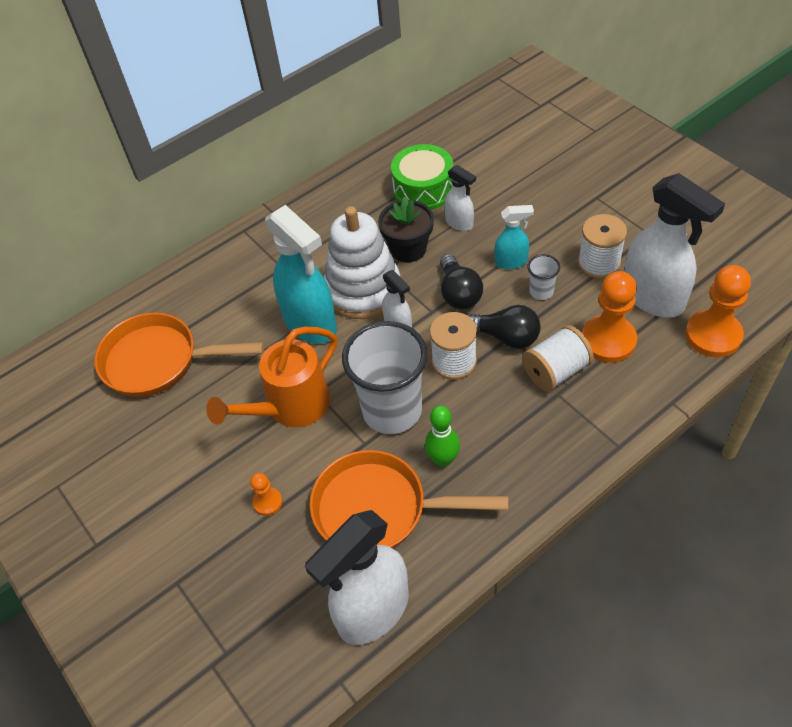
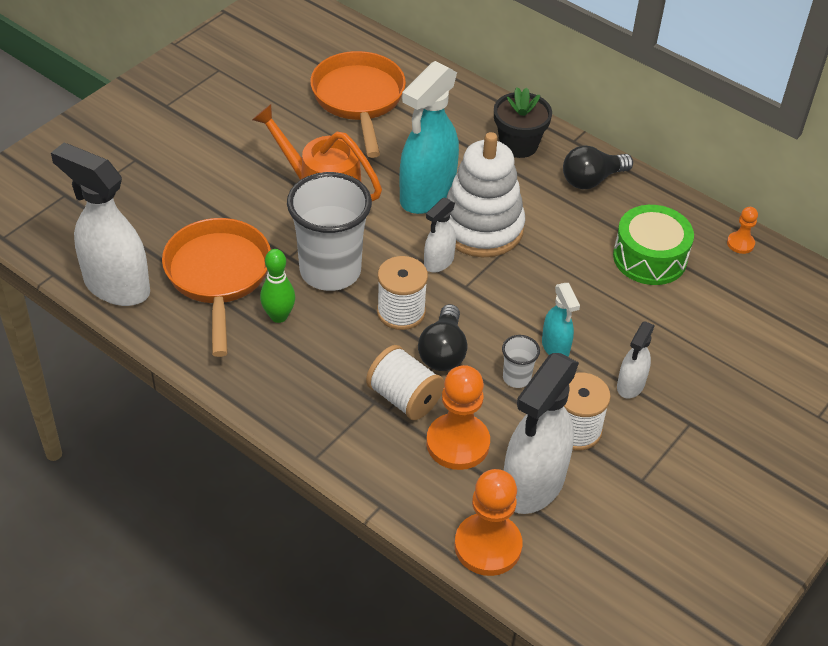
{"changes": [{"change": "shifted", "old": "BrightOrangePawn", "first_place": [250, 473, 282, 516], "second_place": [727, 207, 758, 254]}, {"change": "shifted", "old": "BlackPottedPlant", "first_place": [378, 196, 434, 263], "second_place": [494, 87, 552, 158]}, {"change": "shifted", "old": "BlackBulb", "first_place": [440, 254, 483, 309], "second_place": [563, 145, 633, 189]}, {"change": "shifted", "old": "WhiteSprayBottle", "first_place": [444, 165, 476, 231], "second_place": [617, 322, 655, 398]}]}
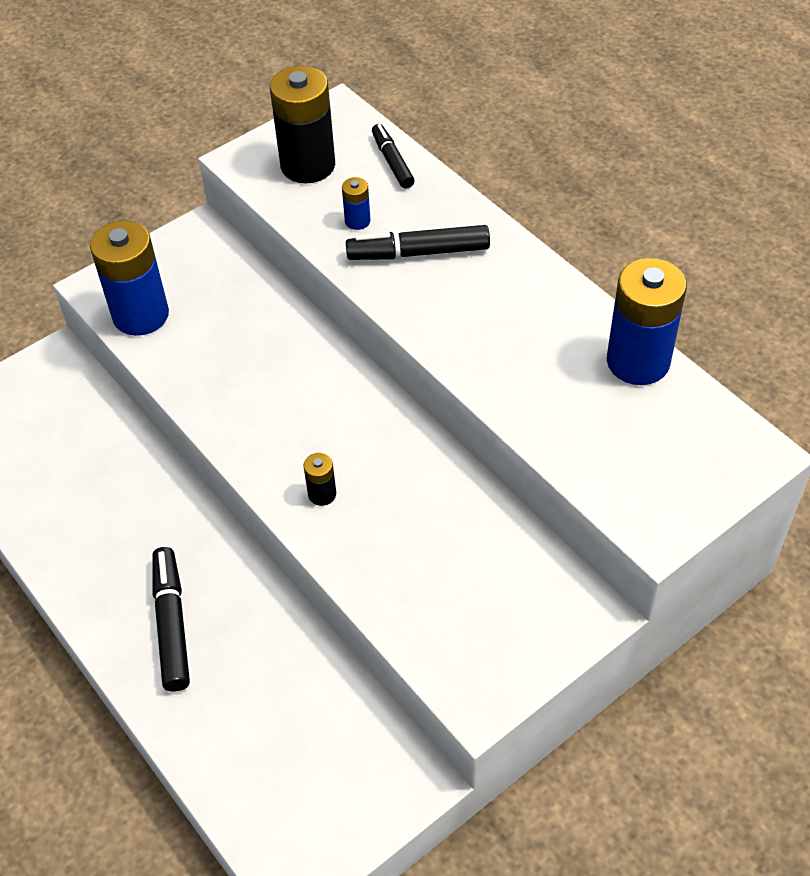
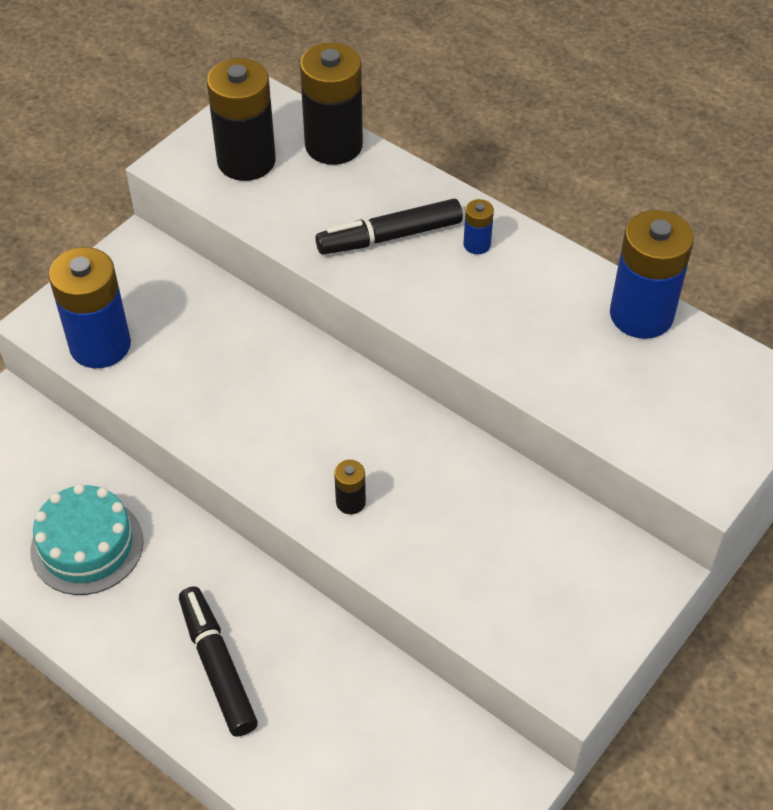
{"changes": [{"change": "shifted", "old": "BlueBattery", "first_place": [342, 177, 370, 230], "second_place": [463, 199, 494, 254]}, {"change": "swapped", "old": "BlackMarkerPen", "new": "BlackBattery", "first_place": [372, 124, 415, 189], "second_place": [300, 43, 363, 165]}, {"change": "new", "new": "TurquoiseCake", "second_place": [30, 484, 143, 595]}]}
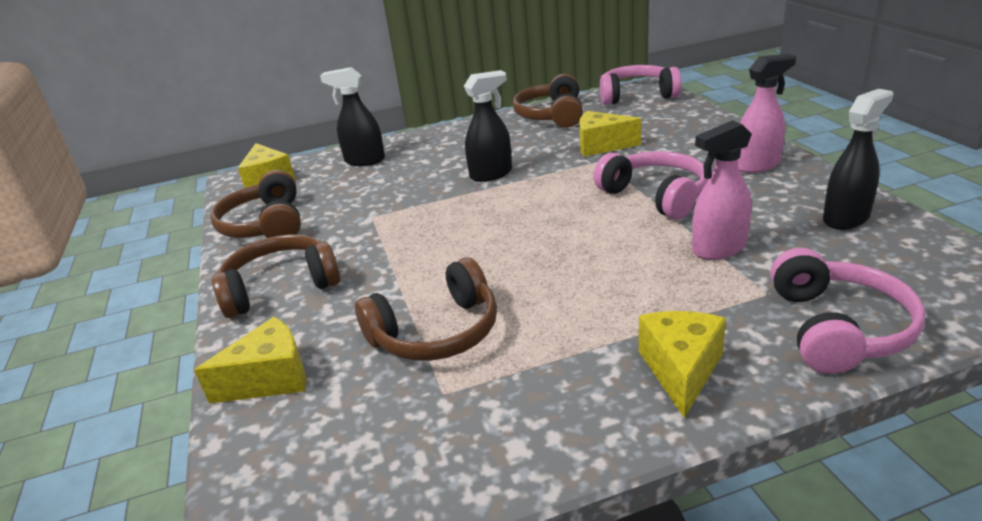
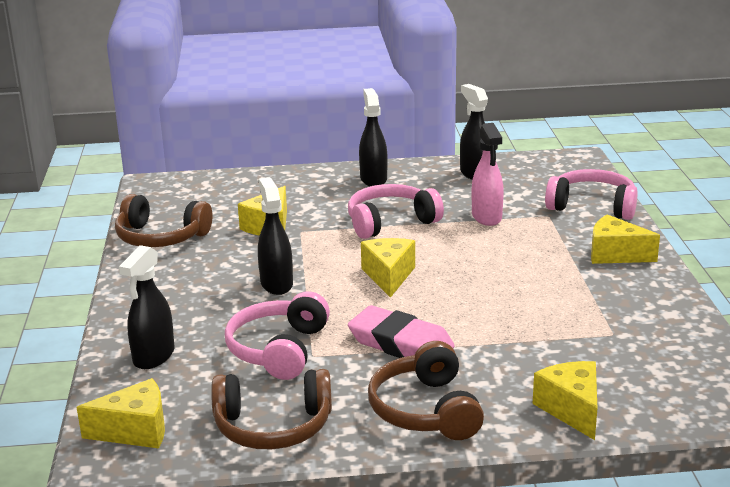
{"changes": [{"change": "gone", "old": "BrownOverEarHeadphones", "first_place": [355, 257, 497, 361]}, {"change": "shifted", "old": "RosyOverEarHeadphones", "first_place": [600, 65, 681, 105], "second_place": [225, 291, 330, 380]}, {"change": "repainted", "old": "RosySprayBottle", "new": "BlackSprayBottle", "first_place": [738, 54, 796, 173], "second_place": [359, 88, 388, 186]}, {"change": "new", "new": "RosyPencilEraser", "second_place": [348, 305, 455, 358]}, {"change": "new", "new": "YellowCheese", "second_place": [361, 238, 415, 298]}]}
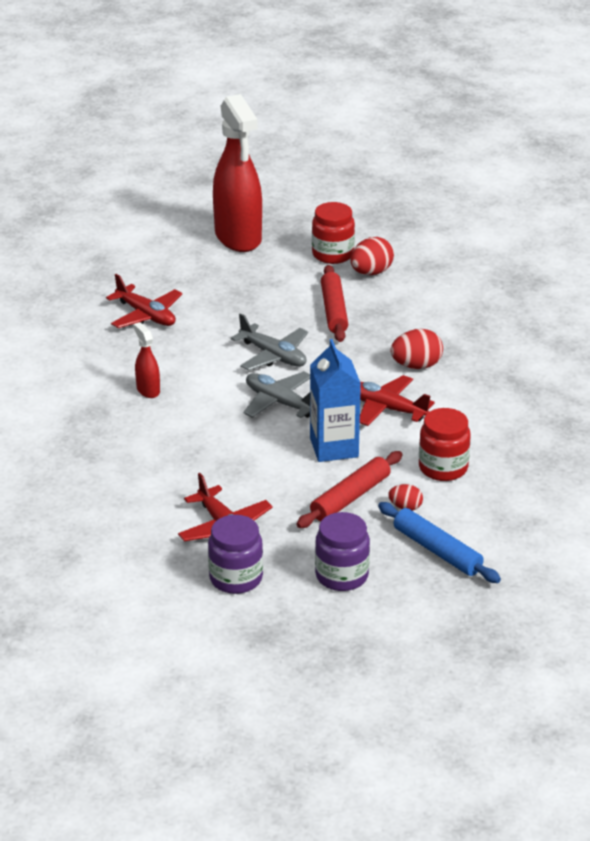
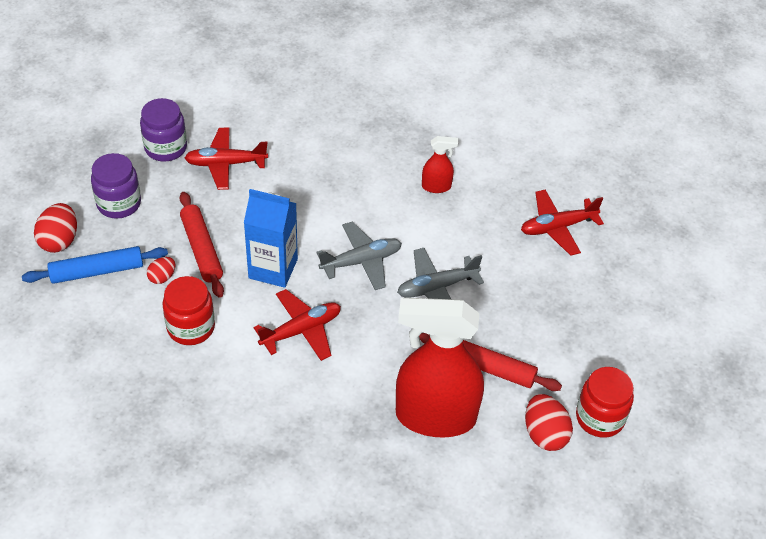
{"changes": [{"change": "shifted", "old": "RedSprayBottle", "first_place": [213, 94, 262, 252], "second_place": [396, 298, 484, 438]}, {"change": "shifted", "old": "RedToyEgg", "first_place": [391, 329, 443, 369], "second_place": [34, 203, 77, 253]}]}
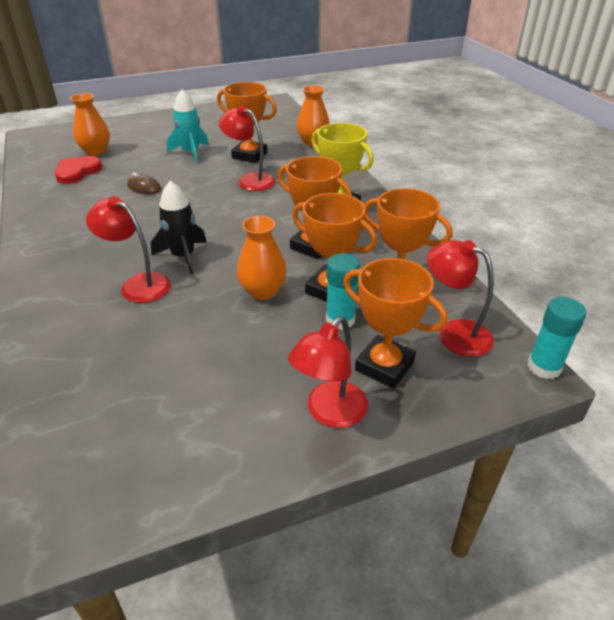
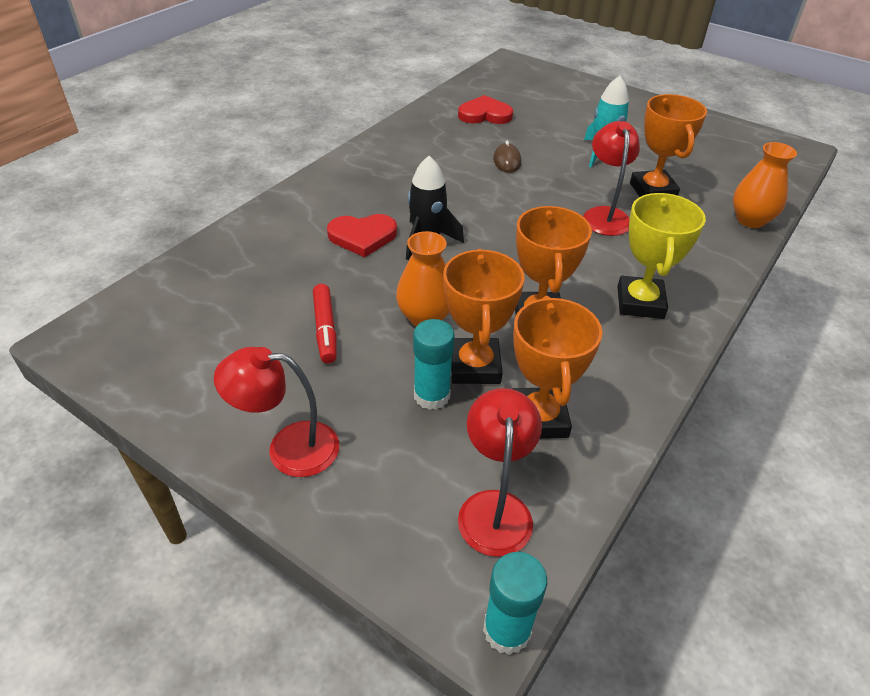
{"changes": [{"change": "gone", "old": "BrightOrangeTallVase", "first_place": [70, 93, 110, 156]}, {"change": "swapped", "old": "RedReadingLamp", "new": "RedHeart", "first_place": [86, 196, 171, 303], "second_place": [327, 214, 397, 257]}, {"change": "gone", "old": "BrightOrangeAwardCup", "first_place": [343, 258, 447, 388]}, {"change": "new", "new": "RedMarkerPen", "second_place": [313, 284, 337, 363]}]}
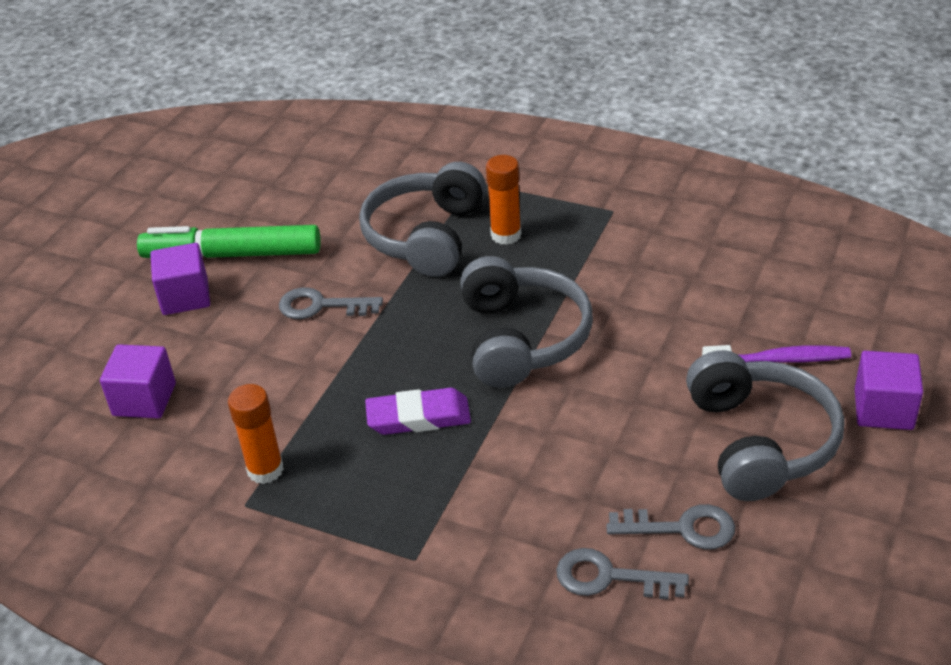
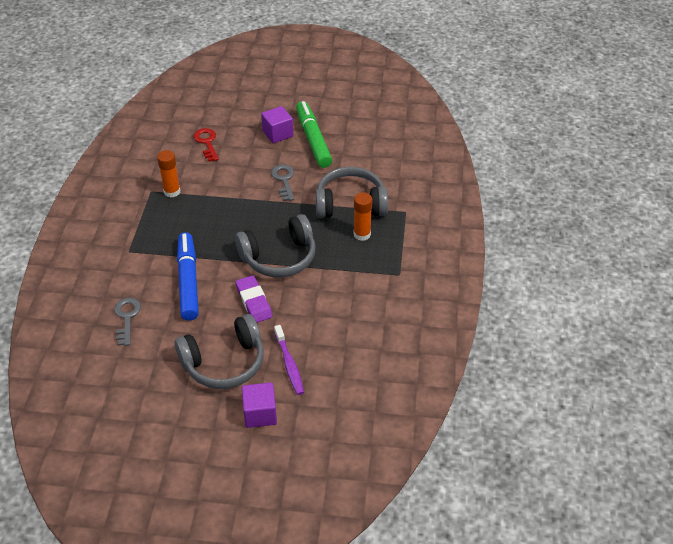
{"changes": [{"change": "swapped", "old": "PurpleSolidCube", "new": "RedDoorKey", "first_place": [100, 344, 176, 419], "second_place": [194, 128, 219, 162]}, {"change": "shifted", "old": "PurplePencilEraser", "first_place": [365, 388, 471, 435], "second_place": [236, 275, 273, 323]}, {"change": "gone", "old": "GrayDoorKey", "first_place": [606, 504, 735, 550]}, {"change": "new", "new": "BlueMarkerPen", "second_place": [177, 232, 199, 321]}]}
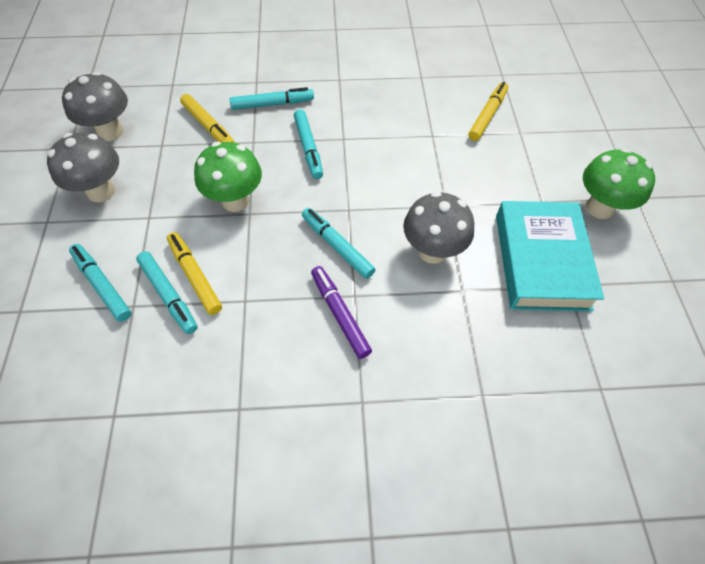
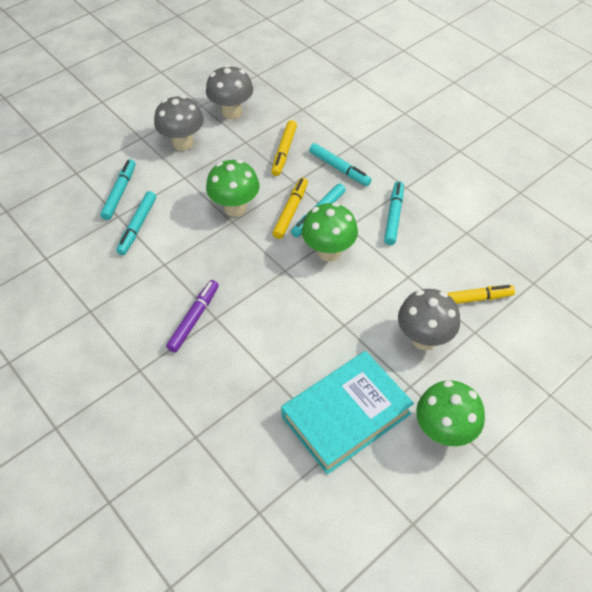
{"changes": [{"change": "shifted", "old": "YellowMarkerPen", "first_place": [167, 232, 222, 315], "second_place": [272, 178, 308, 239]}, {"change": "shifted", "old": "TurquoiseMarkerPen", "first_place": [302, 208, 375, 279], "second_place": [384, 181, 404, 245]}, {"change": "shifted", "old": "GrayFungus", "first_place": [403, 191, 474, 264], "second_place": [398, 289, 460, 350]}, {"change": "new", "new": "EmeraldFungus", "second_place": [302, 202, 358, 262]}]}
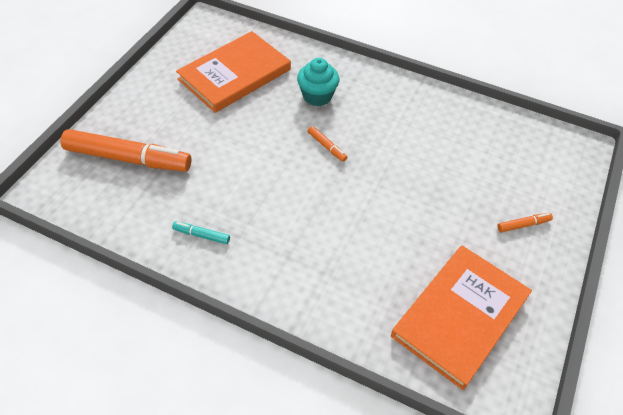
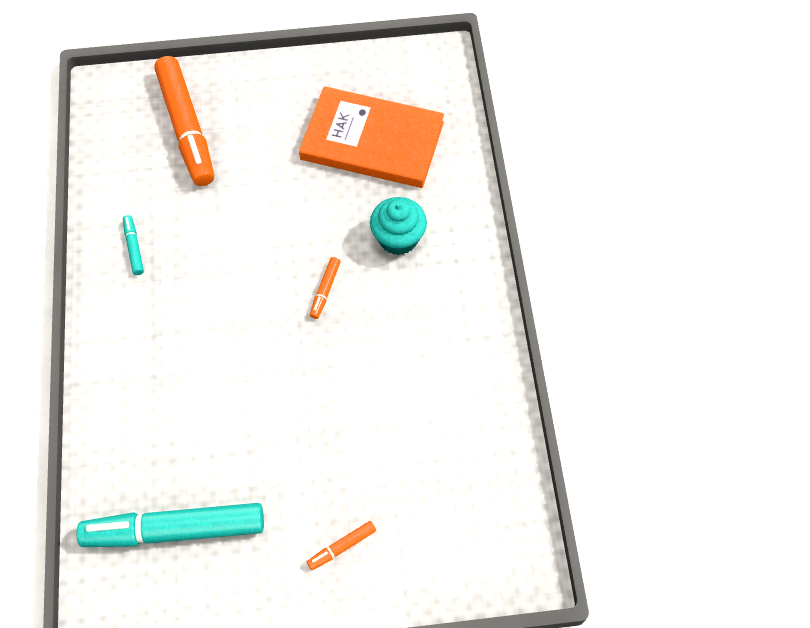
{"changes": [{"change": "swapped", "old": "BrightOrangeBook", "new": "TurquoiseMarkerPen", "first_place": [391, 246, 532, 390], "second_place": [77, 503, 264, 547]}, {"change": "rotated", "old": "BrightOrangeMarkerPen", "first_place": [497, 213, 553, 232], "second_place": [307, 521, 376, 570], "degrees": 105}]}
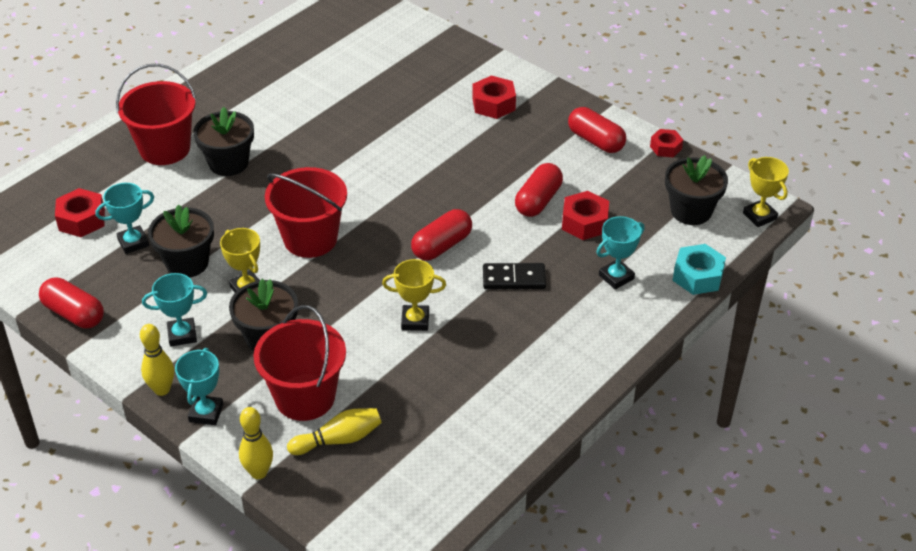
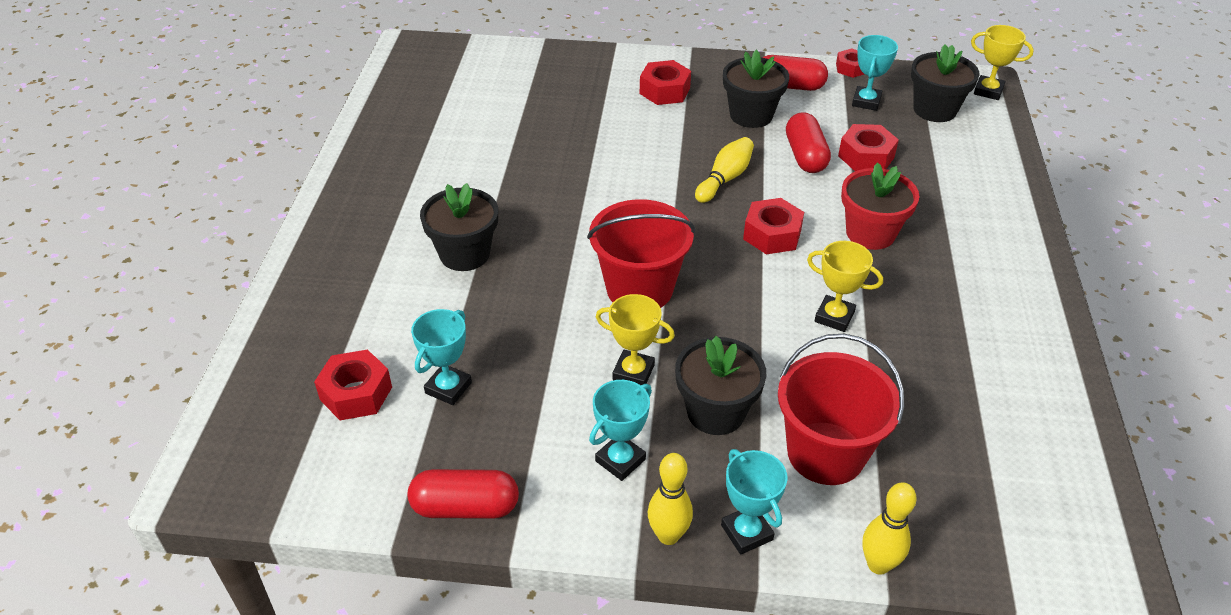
{"changes": [{"change": "gone", "old": "RedPail", "first_place": [116, 64, 196, 165]}, {"change": "shifted", "old": "BlackPottedPlant", "first_place": [148, 205, 214, 278], "second_place": [723, 49, 789, 128]}, {"change": "shifted", "old": "YellowTenpin", "first_place": [287, 408, 382, 455], "second_place": [695, 137, 754, 203]}, {"change": "rotated", "old": "YellowAwardCup", "first_place": [382, 259, 446, 331], "second_place": [807, 241, 883, 332], "degrees": 60}, {"change": "swapped", "old": "RedPillShape", "new": "RedHexagonNut", "first_place": [411, 209, 472, 261], "second_place": [743, 198, 804, 254]}, {"change": "swapped", "old": "BlackDominoTile", "new": "RedPottedPlant", "first_place": [483, 263, 546, 289], "second_place": [841, 162, 920, 250]}, {"change": "shifted", "old": "TurquoiseAwardCup", "first_place": [596, 216, 644, 289], "second_place": [852, 35, 898, 111]}, {"change": "gone", "old": "TurquoiseHexagonNut", "first_place": [673, 244, 726, 295]}]}
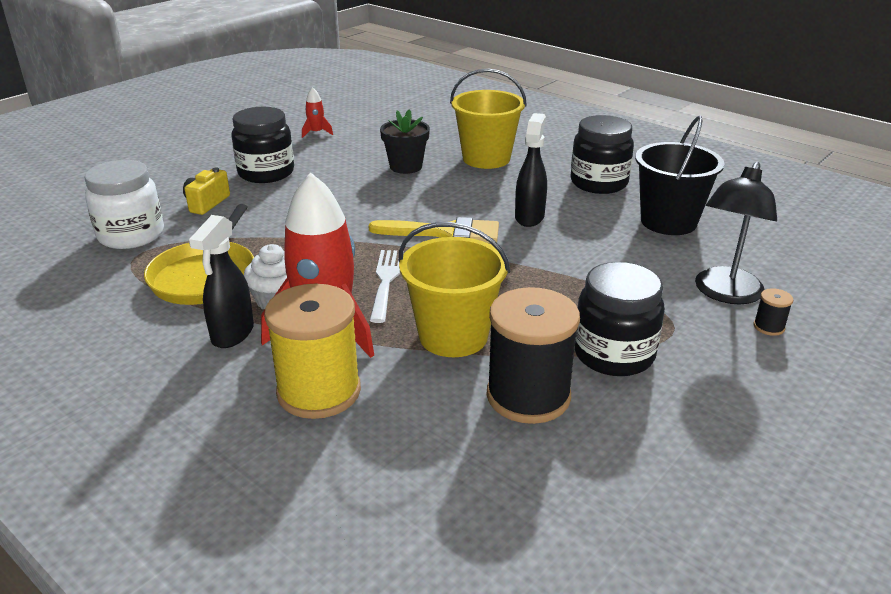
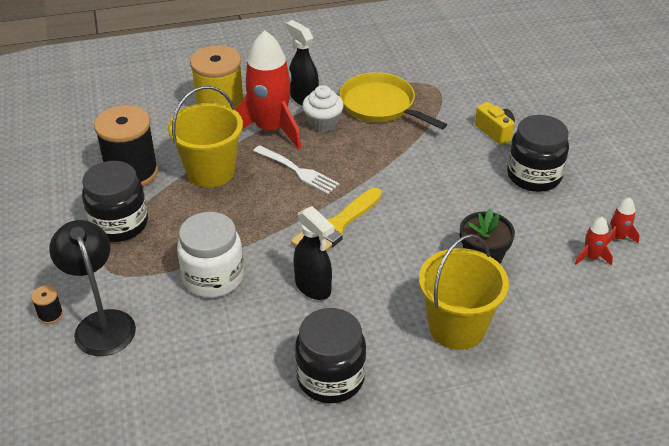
{"changes": [{"change": "shifted", "old": "WhitePreserveJar", "first_place": [84, 160, 164, 249], "second_place": [177, 212, 244, 298]}, {"change": "gone", "old": "BlackPail", "first_place": [635, 116, 724, 235]}, {"change": "new", "new": "RedRocket", "second_place": [575, 217, 613, 266]}]}
